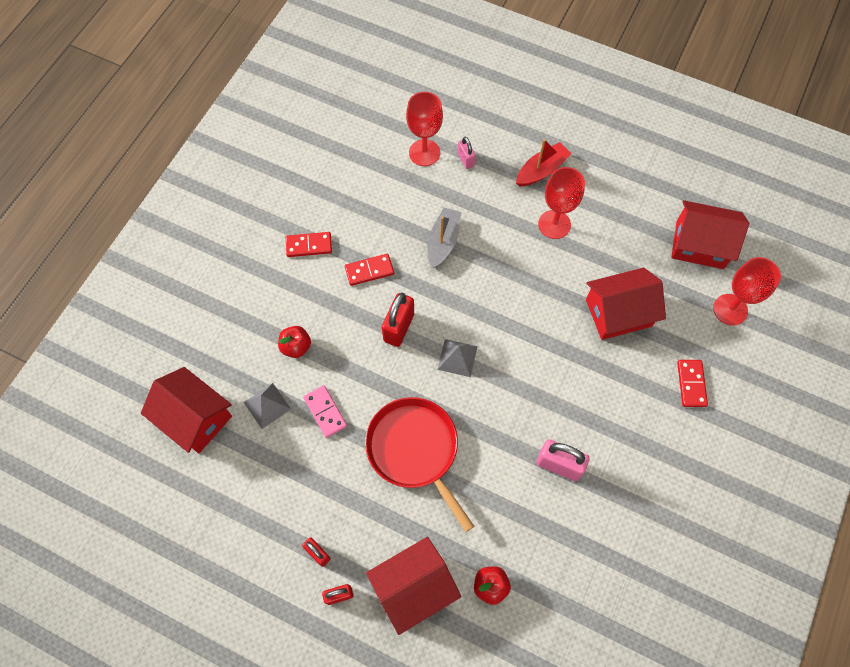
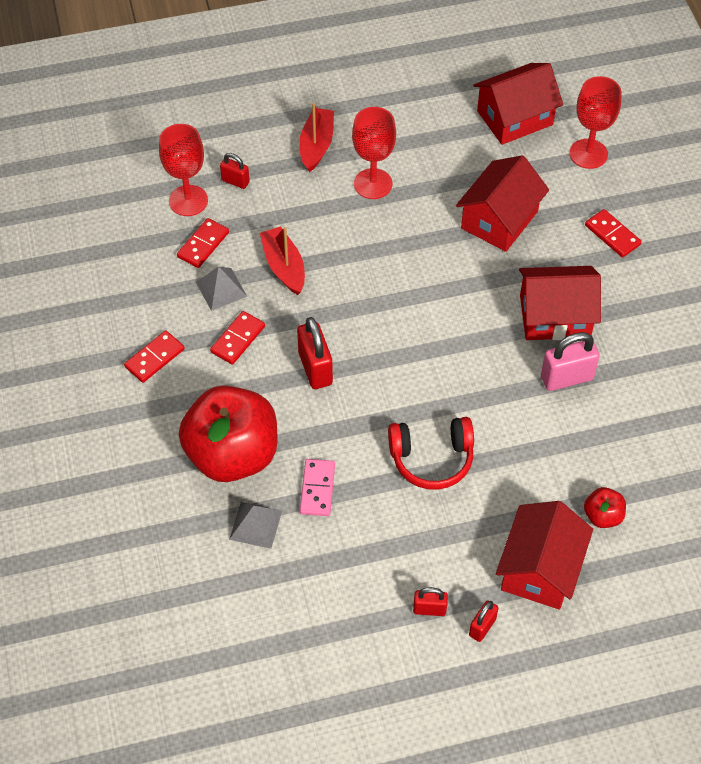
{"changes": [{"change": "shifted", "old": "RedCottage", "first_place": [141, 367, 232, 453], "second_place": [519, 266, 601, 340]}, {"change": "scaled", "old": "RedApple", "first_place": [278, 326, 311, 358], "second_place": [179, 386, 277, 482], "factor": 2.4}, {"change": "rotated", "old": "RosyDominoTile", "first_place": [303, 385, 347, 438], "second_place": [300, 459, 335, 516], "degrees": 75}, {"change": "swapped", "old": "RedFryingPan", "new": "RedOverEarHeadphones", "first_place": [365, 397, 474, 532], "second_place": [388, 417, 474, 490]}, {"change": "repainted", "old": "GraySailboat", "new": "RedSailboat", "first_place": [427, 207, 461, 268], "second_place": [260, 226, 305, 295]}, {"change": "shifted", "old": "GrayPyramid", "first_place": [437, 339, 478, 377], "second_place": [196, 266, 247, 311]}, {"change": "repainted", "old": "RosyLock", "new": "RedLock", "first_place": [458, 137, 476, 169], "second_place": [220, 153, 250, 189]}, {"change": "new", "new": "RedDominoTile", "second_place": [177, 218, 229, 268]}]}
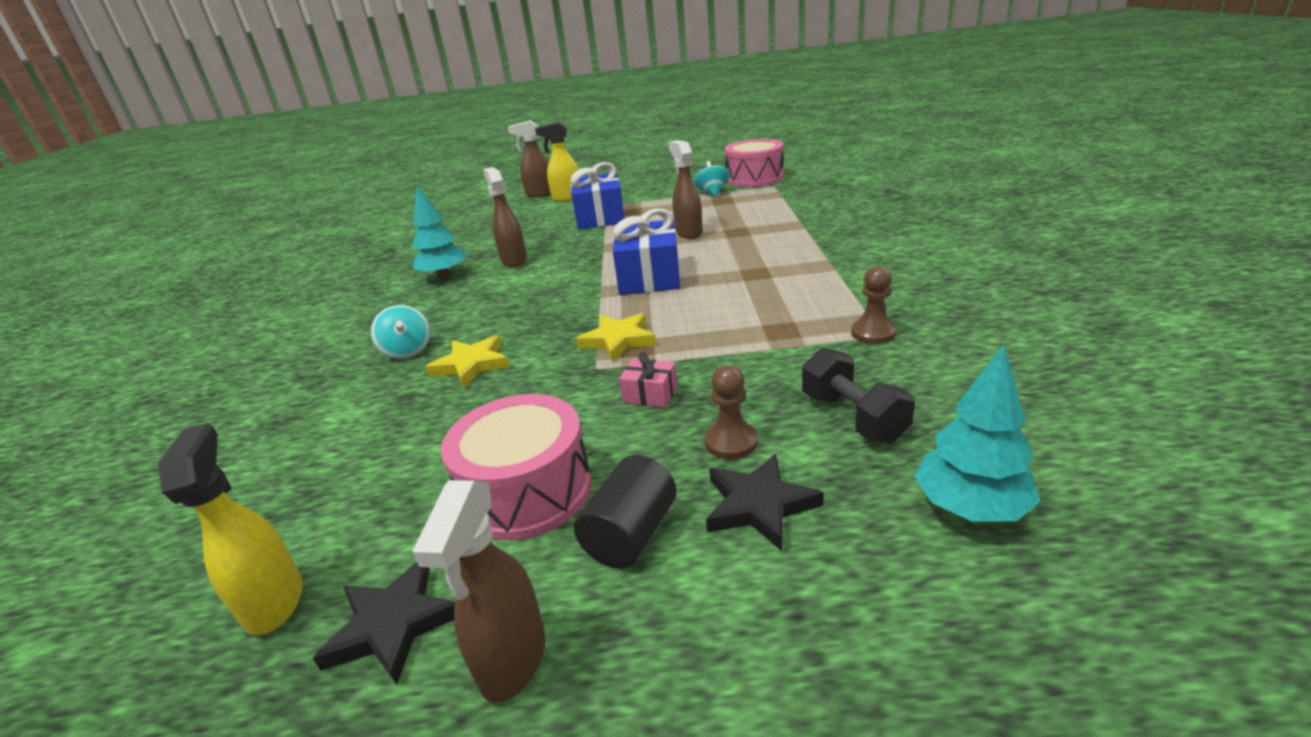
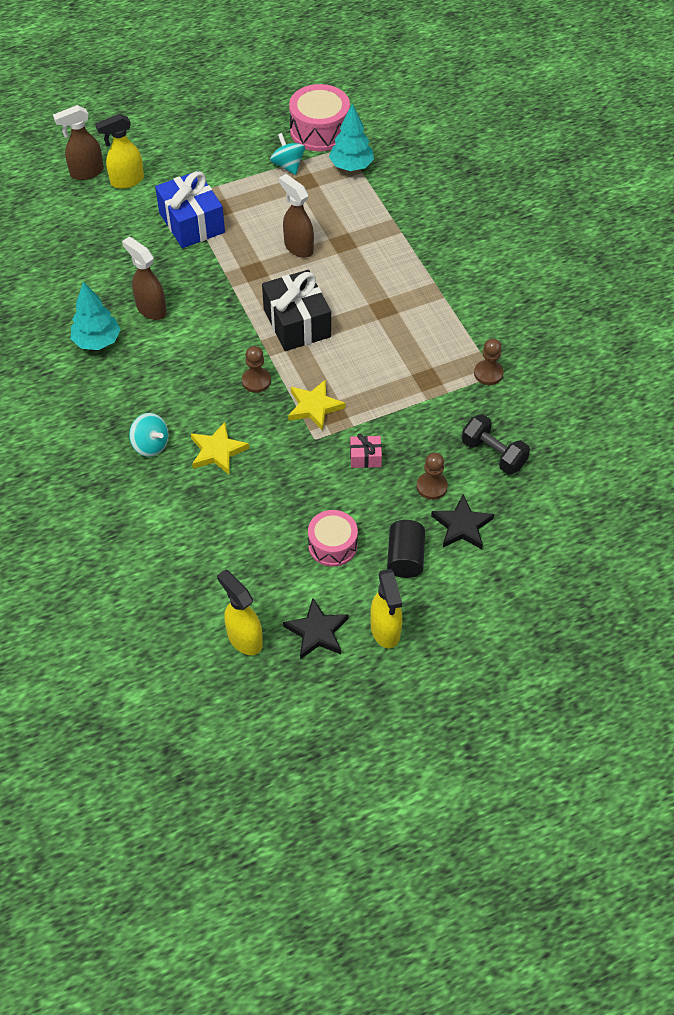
{"changes": [{"change": "repainted", "old": "BrownSprayBottle", "new": "YellowSprayBottle", "first_place": [412, 480, 545, 703], "second_place": [370, 569, 402, 648]}, {"change": "scaled", "old": "RosyDrum", "first_place": [441, 394, 592, 540], "second_place": [308, 510, 358, 567], "factor": 0.65}, {"change": "repainted", "old": "BlueWrappedGift", "new": "BlackWrappedGift", "first_place": [613, 208, 680, 295], "second_place": [262, 270, 331, 351]}, {"change": "shifted", "old": "TurquoiseFirTree", "first_place": [914, 345, 1041, 522], "second_place": [329, 104, 374, 171]}, {"change": "new", "new": "BrownPawn", "second_place": [242, 346, 271, 393]}]}
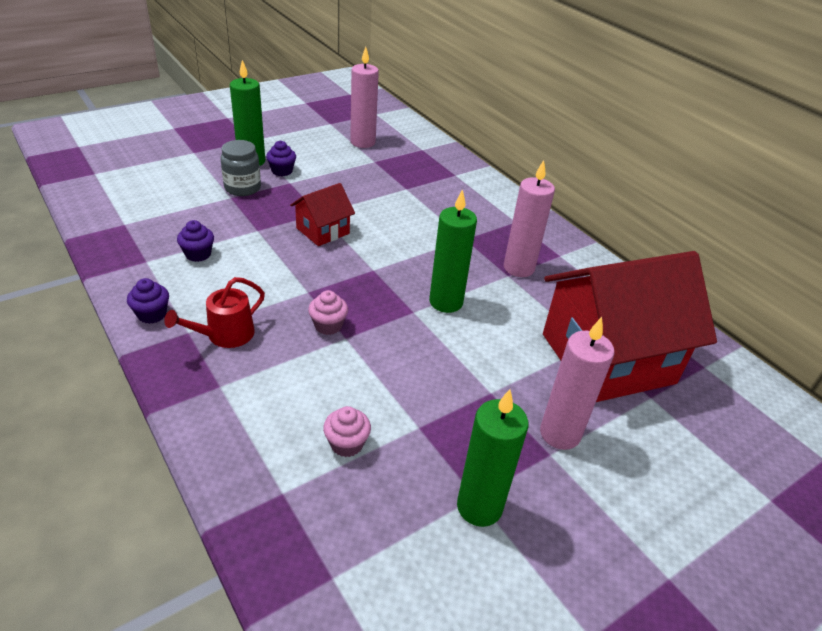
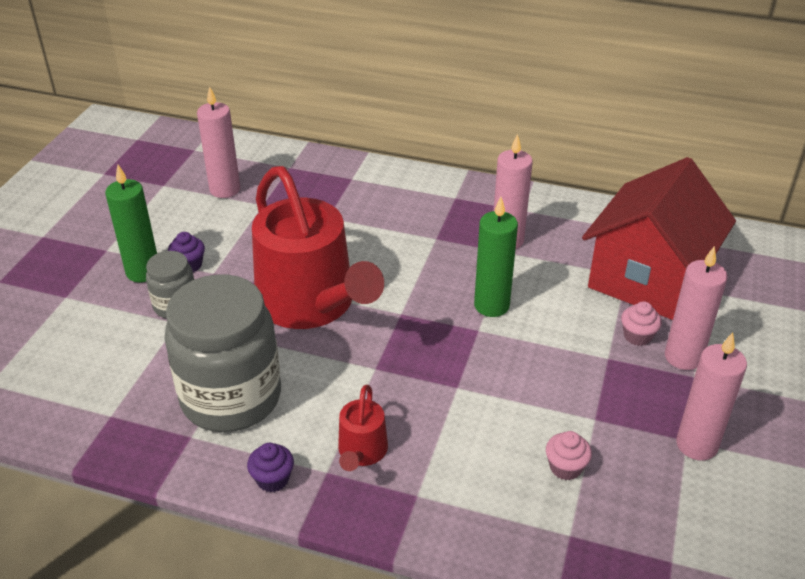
{"changes": [{"change": "swapped", "old": "PurpleFairyCake", "new": "GrayPreserveJar", "first_place": [177, 220, 214, 262], "second_place": [164, 275, 281, 432]}, {"change": "swapped", "old": "RedCottage", "new": "RedSprinklingCan", "first_place": [290, 183, 355, 246], "second_place": [252, 166, 384, 329]}, {"change": "shifted", "old": "RosyFairyCake", "first_place": [308, 290, 348, 335], "second_place": [621, 301, 662, 346]}, {"change": "repainted", "old": "EmeraldPillarCandle", "new": "RosyPillarCandle", "first_place": [457, 389, 528, 527], "second_place": [676, 333, 747, 461]}]}
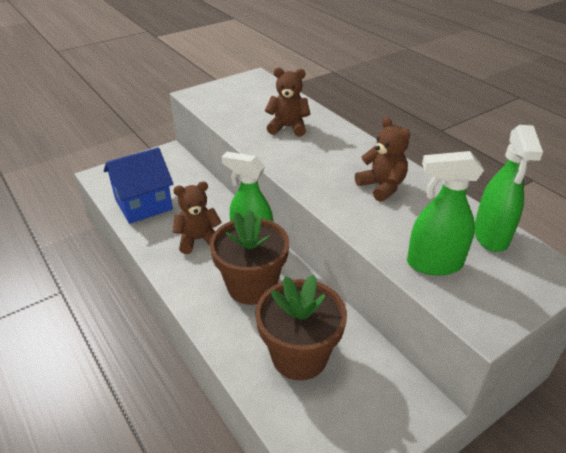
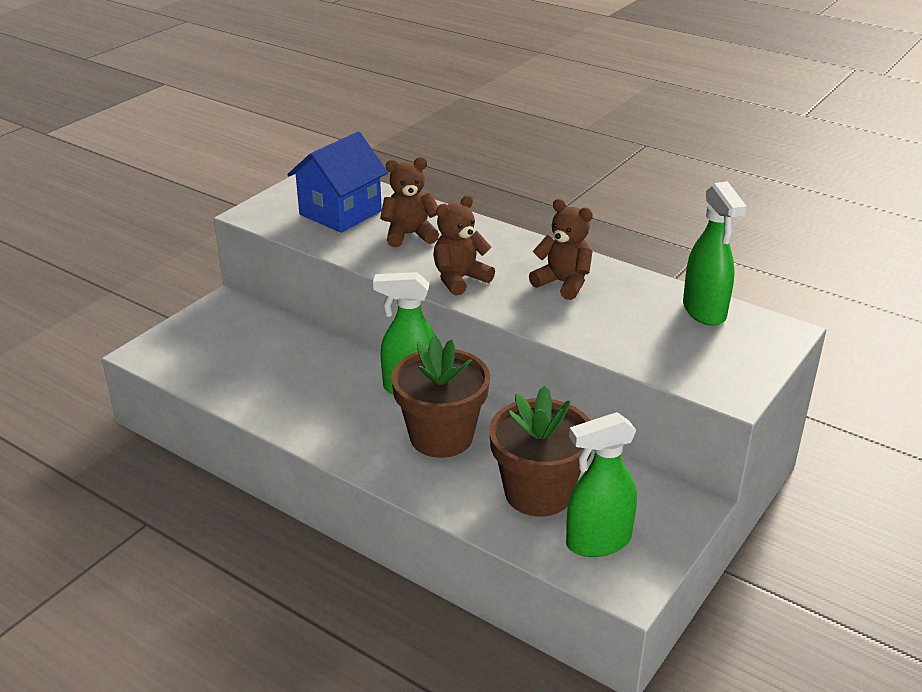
{"changes": [{"change": "shifted", "old": "BlueCottage", "first_place": [104, 147, 174, 224], "second_place": [287, 131, 388, 233]}, {"change": "shifted", "old": "BrownTeddyBear", "first_place": [173, 181, 222, 254], "second_place": [433, 195, 495, 296]}, {"change": "shifted", "old": "EmeraldSprayBottle", "first_place": [407, 151, 484, 276], "second_place": [566, 412, 637, 557]}]}
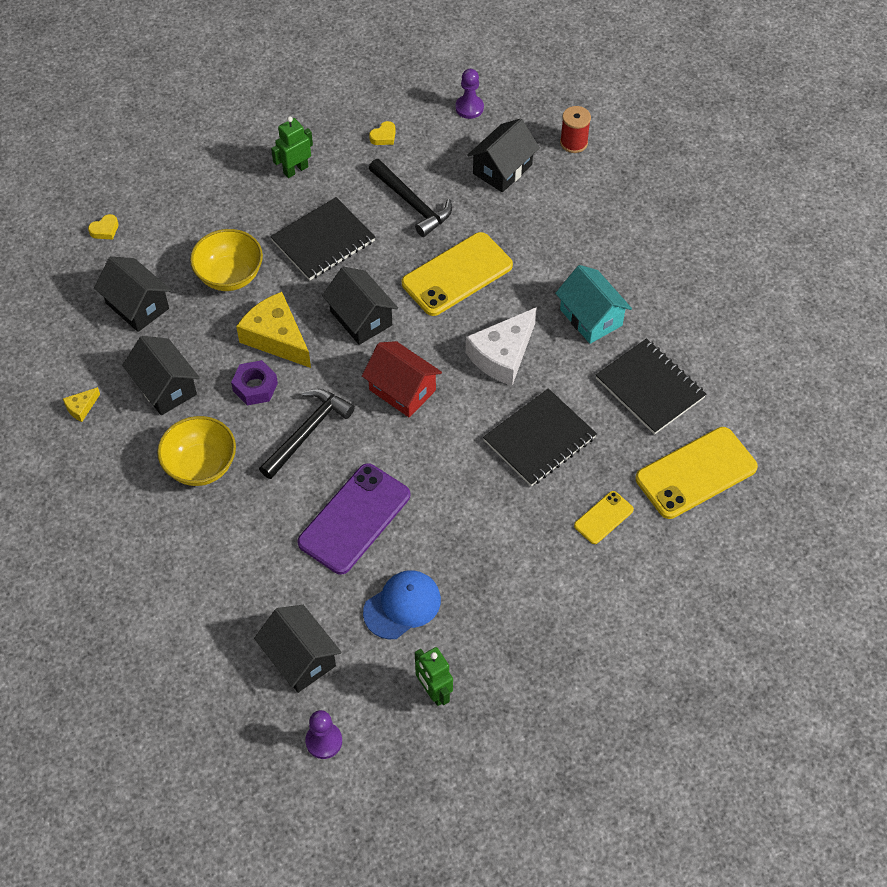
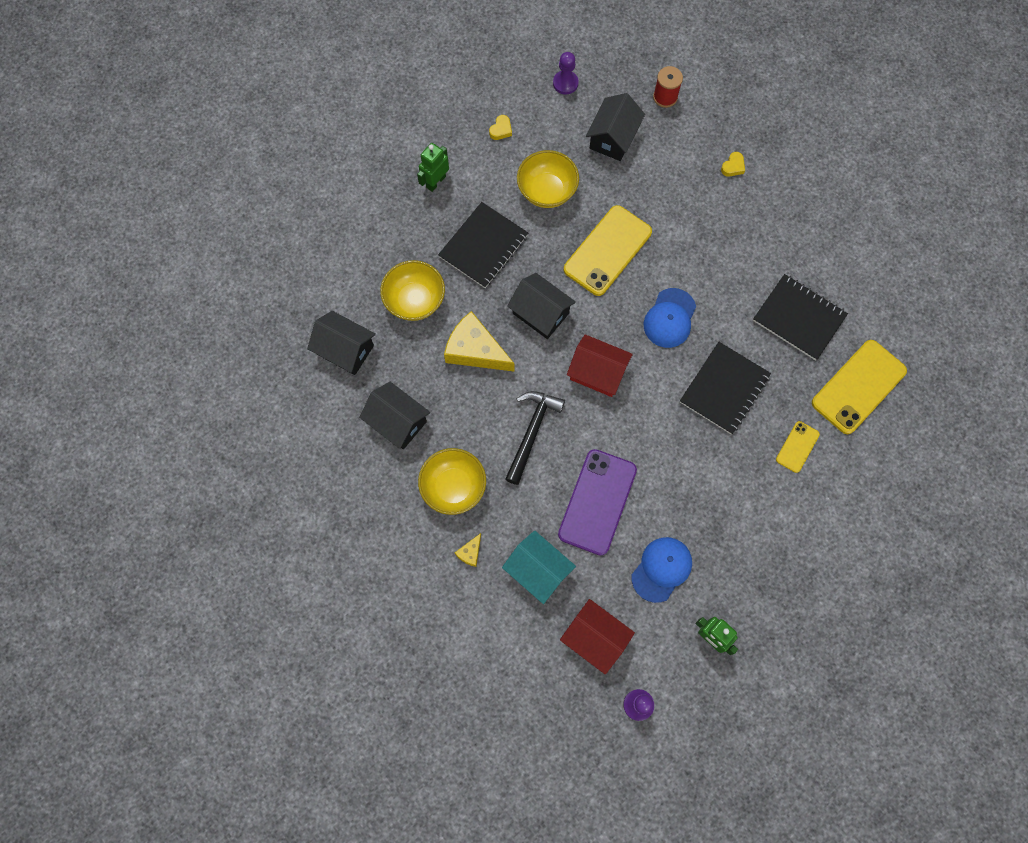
{"changes": [{"change": "shifted", "old": "YellowCheese", "first_place": [63, 387, 100, 422], "second_place": [455, 533, 481, 567]}, {"change": "shifted", "old": "YellowHeart", "first_place": [88, 214, 118, 240], "second_place": [721, 152, 745, 177]}, {"change": "gone", "old": "PurpleHexagonNut", "first_place": [231, 360, 278, 405]}, {"change": "repainted", "old": "BlackCottage", "new": "RedCottage", "first_place": [254, 605, 342, 693], "second_place": [560, 599, 635, 675]}, {"change": "swapped", "old": "BlackClawHammer", "new": "YellowServingBowl", "first_place": [369, 159, 452, 237], "second_place": [517, 150, 579, 208]}, {"change": "swapped", "old": "WhiteCheese", "new": "BluePeakedCap", "first_place": [466, 307, 537, 386], "second_place": [644, 288, 696, 348]}, {"change": "shifted", "old": "TurquoiseCottage", "first_place": [555, 265, 632, 344], "second_place": [502, 530, 576, 604]}]}
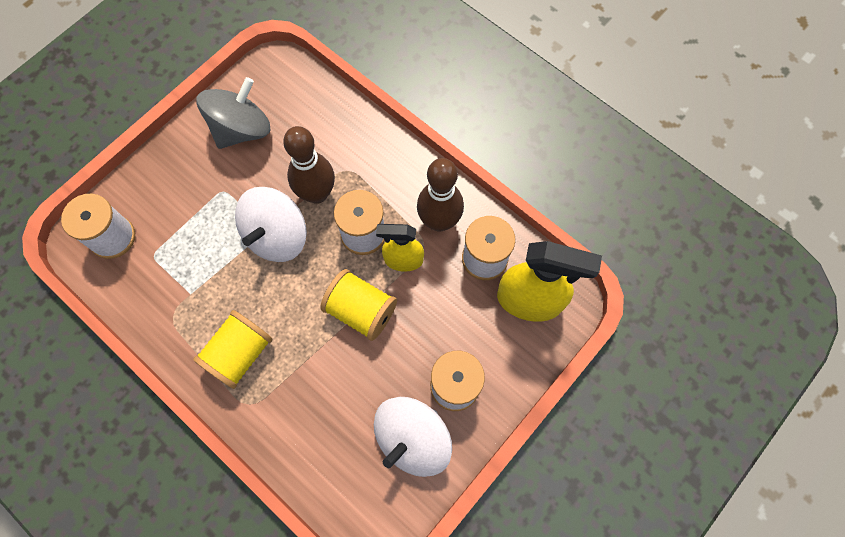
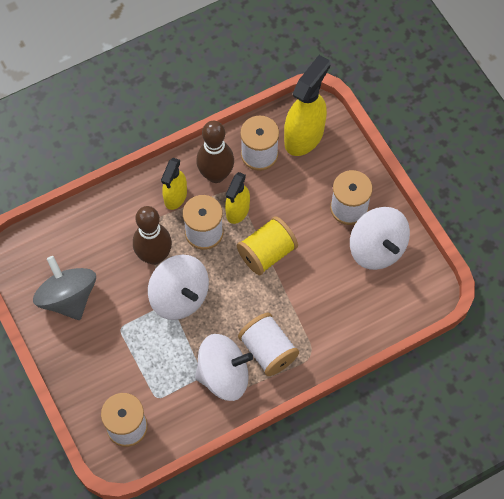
{"changes": [{"change": "repainted", "old": "YellowSpool", "new": "WhiteSpool", "first_place": [193, 310, 272, 389], "second_place": [238, 313, 299, 376]}, {"change": "new", "new": "YellowSprayBottle", "second_place": [161, 158, 187, 210]}, {"change": "new", "new": "WhiteSpinningTop", "second_place": [195, 334, 253, 401]}]}
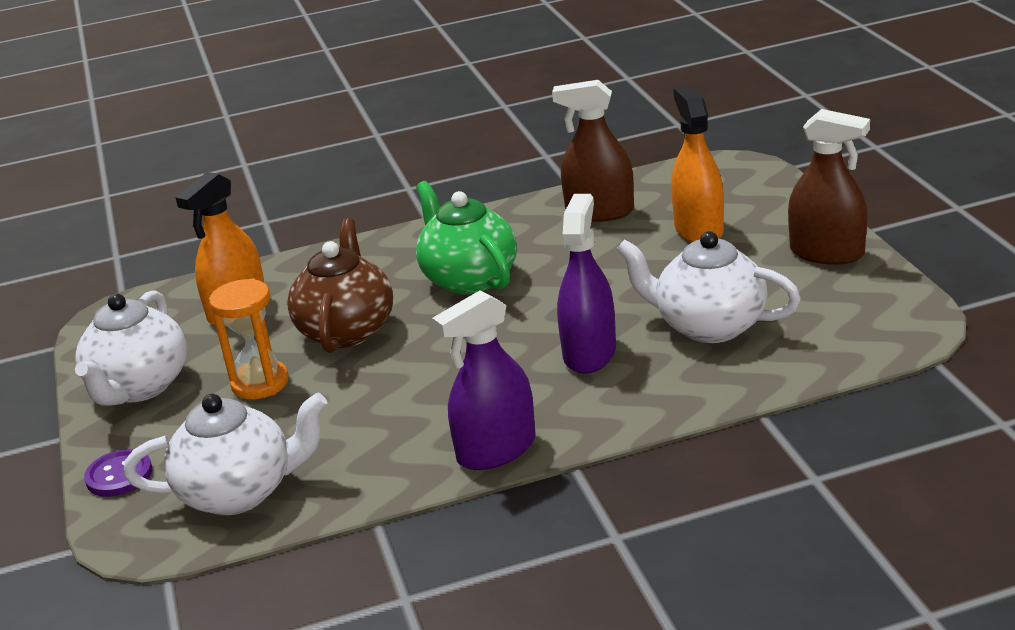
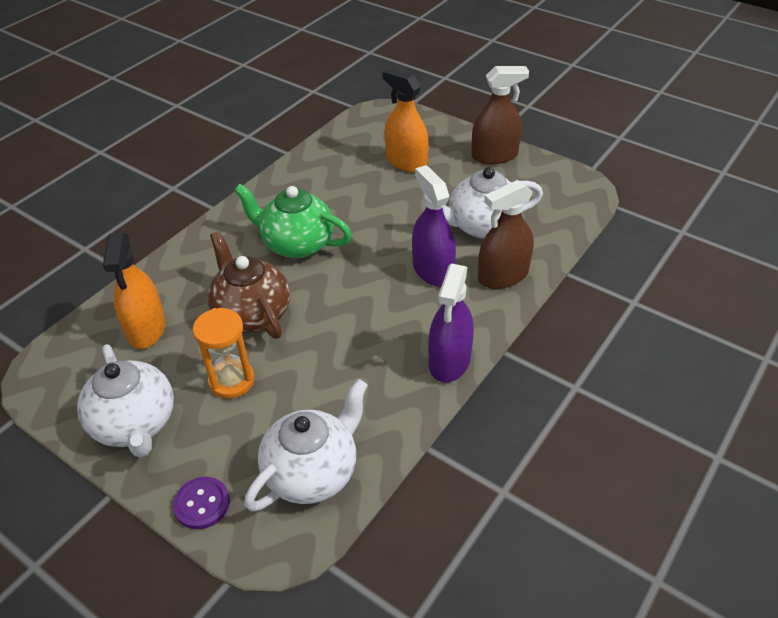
{"changes": [{"change": "shifted", "old": "BrownSprayBottle", "first_place": [552, 80, 634, 222], "second_place": [478, 180, 534, 289]}]}
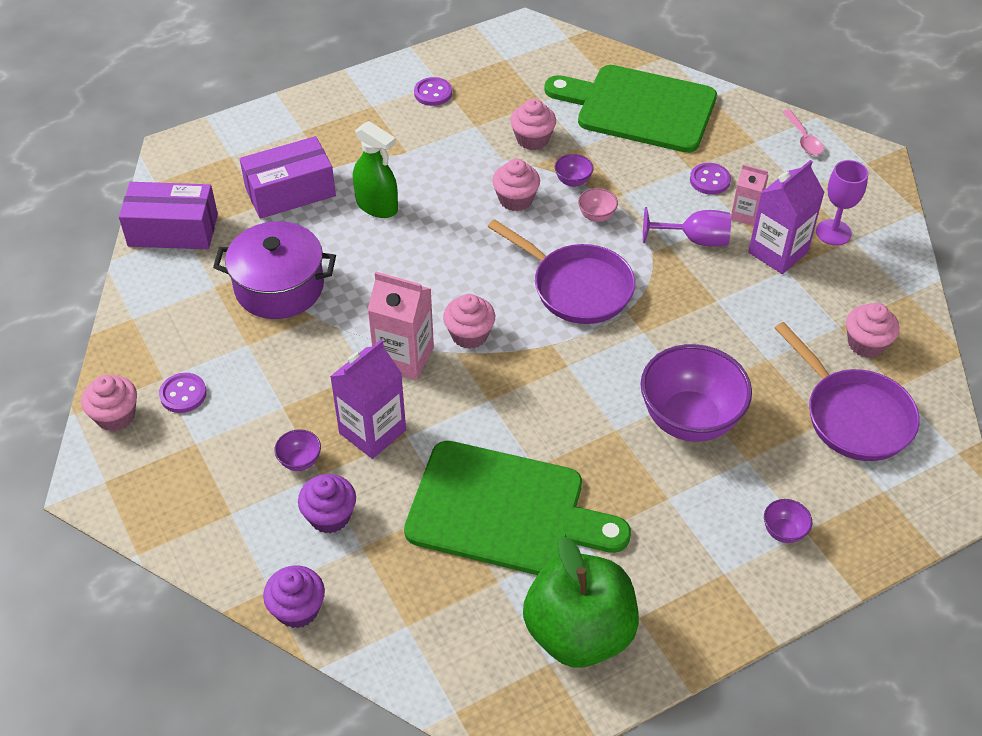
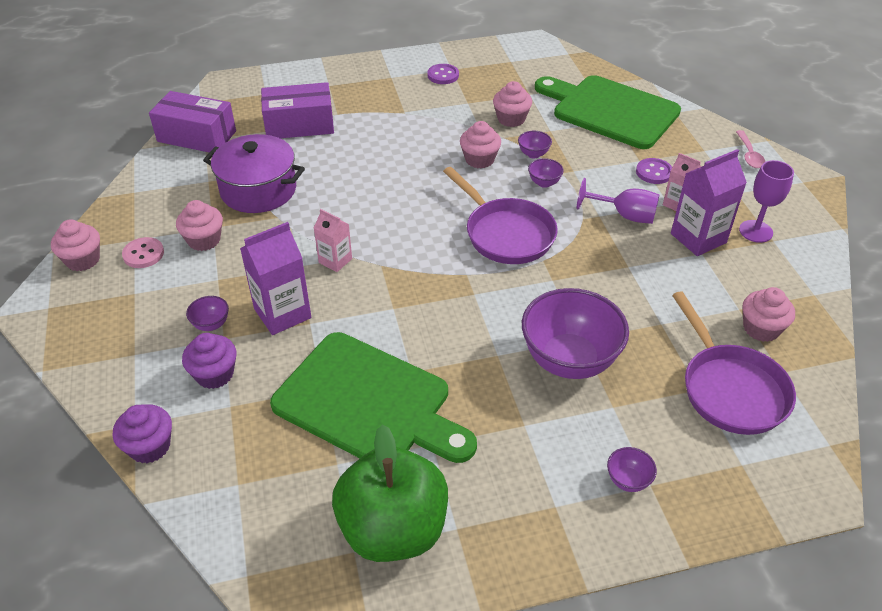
{"changes": [{"change": "repainted", "old": "PurpleSewingButton", "new": "RosySewingButton", "first_place": [159, 373, 207, 413], "second_place": [122, 237, 164, 268]}, {"change": "gone", "old": "EmeraldSprayBottle", "first_place": [353, 121, 398, 218]}, {"change": "scaled", "old": "RosyCarton", "first_place": [368, 272, 434, 380], "second_place": [314, 209, 352, 272], "factor": 0.59}, {"change": "shifted", "old": "RosyFairyCake", "first_place": [443, 294, 495, 349], "second_place": [176, 200, 223, 251]}, {"change": "repainted", "old": "RosyServingBowl", "new": "PurpleServingBowl", "first_place": [578, 188, 618, 222], "second_place": [528, 158, 564, 188]}]}
